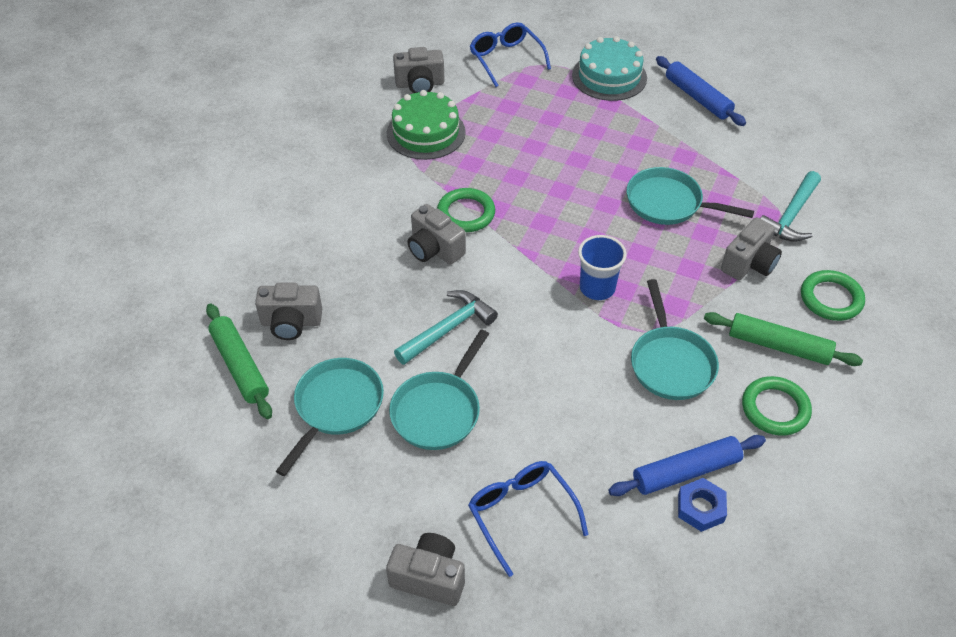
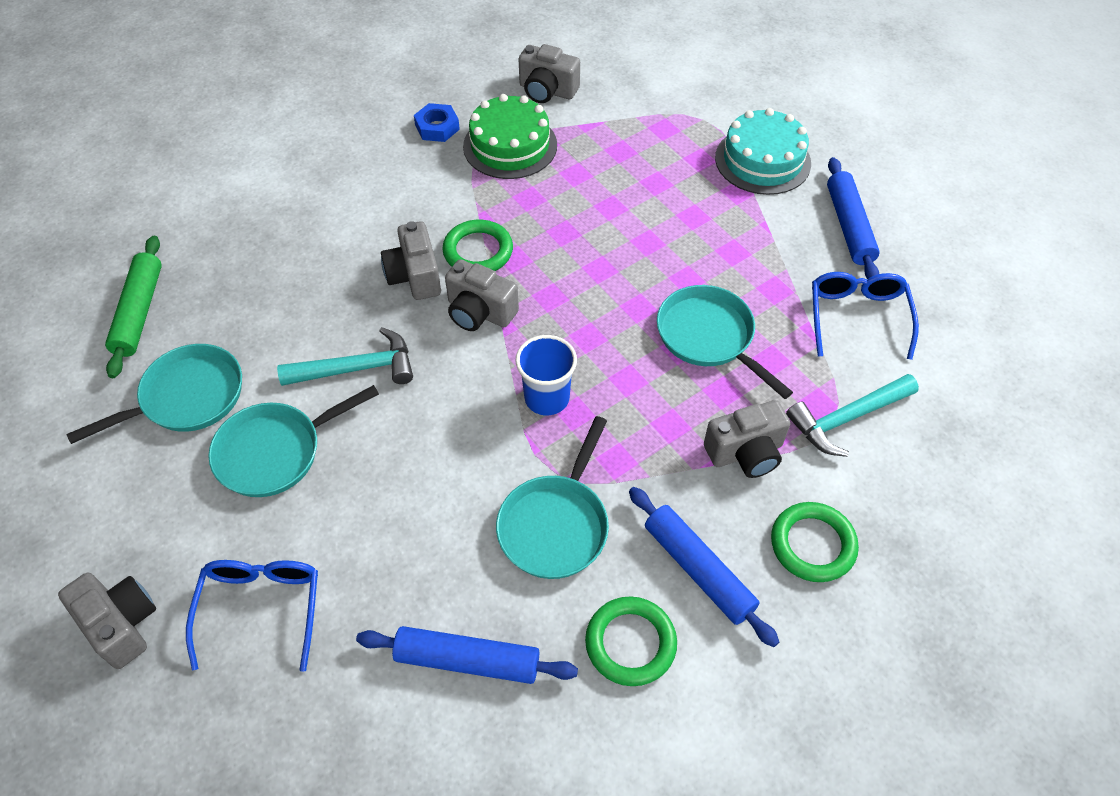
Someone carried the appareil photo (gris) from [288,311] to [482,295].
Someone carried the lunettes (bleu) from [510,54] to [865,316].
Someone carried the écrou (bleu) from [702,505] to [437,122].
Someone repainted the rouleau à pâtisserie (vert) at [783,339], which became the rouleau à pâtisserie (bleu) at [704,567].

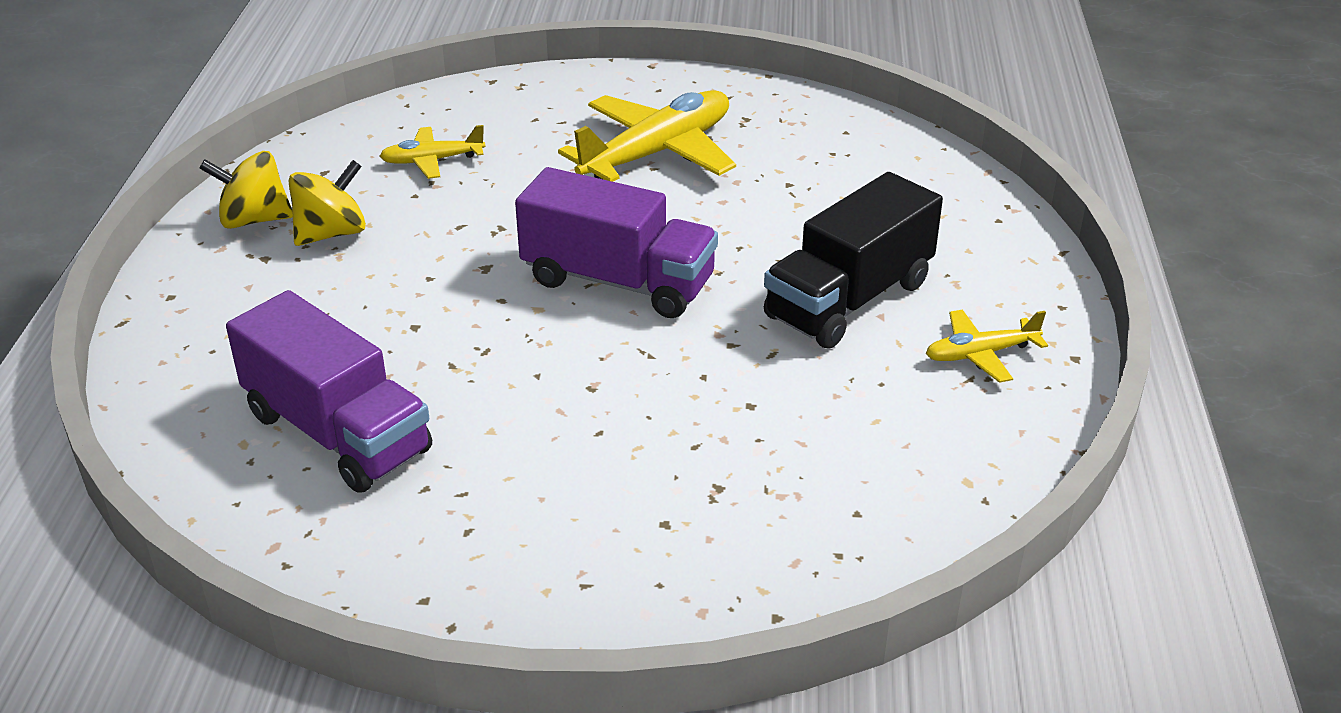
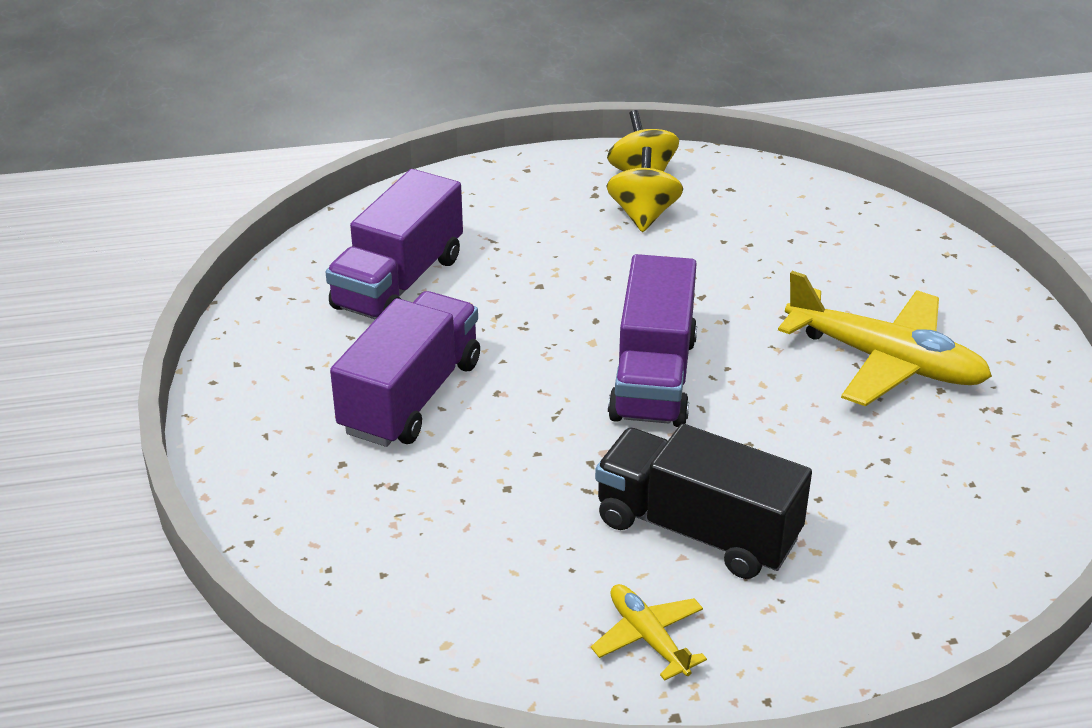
Someone rotated the toupie (jaune) at [327,203] by 120 degrees counterclockwise.
Someone took away the avion (jaune) at [433,152].
Someone put down the camion (violet) at [405,369].

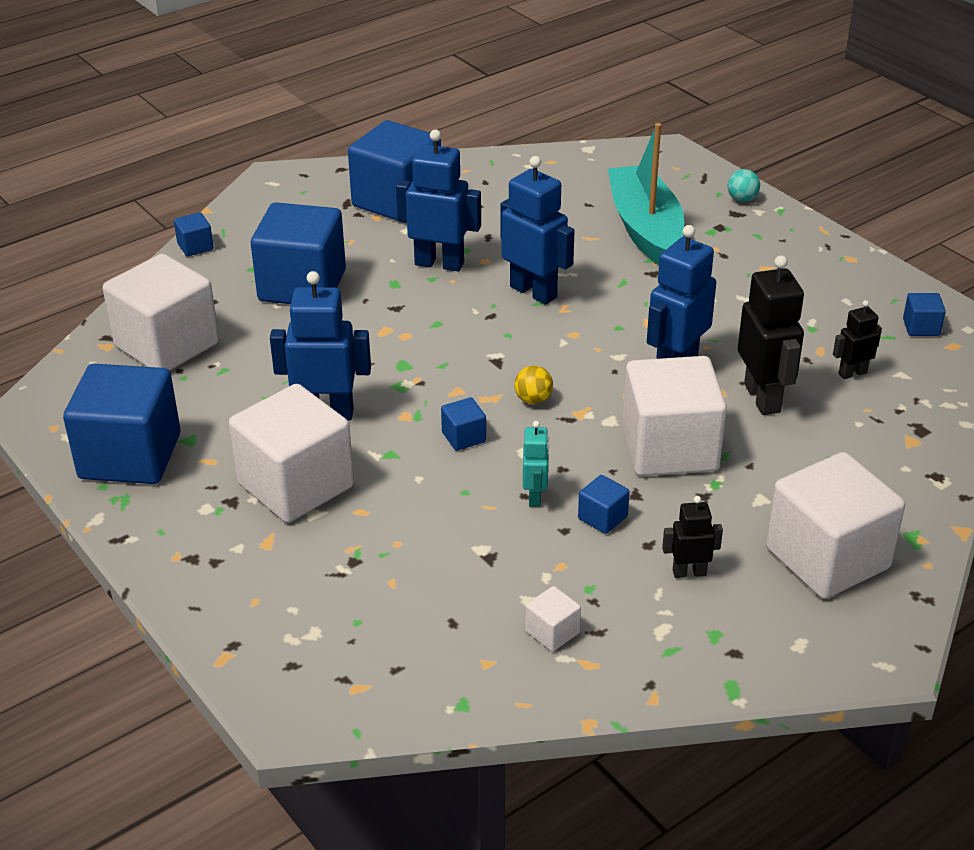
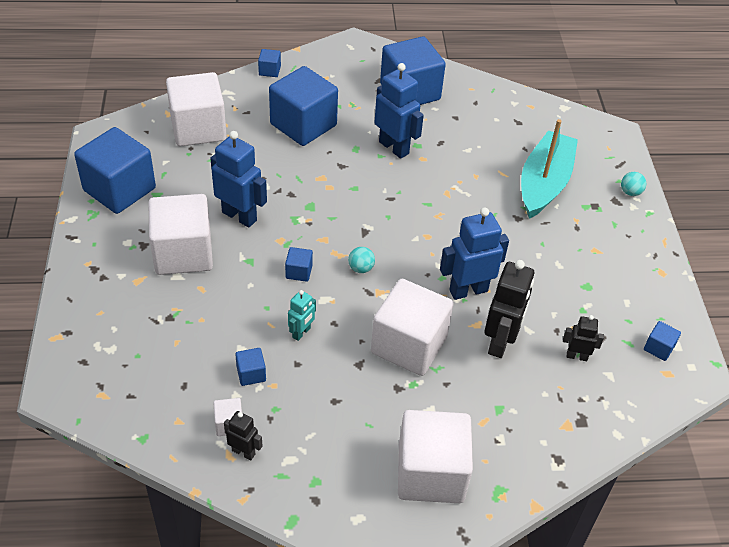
Someone took away the robot (bleu) at [537,230].
Someone repainted the balle (jaune) at [533,385], which became the balle (turquoise) at [361,260].
Someone carried the cube (bleu) from [604,504] to [250,367].
Someone carried the robot (noir) from [692,537] to [243,435].

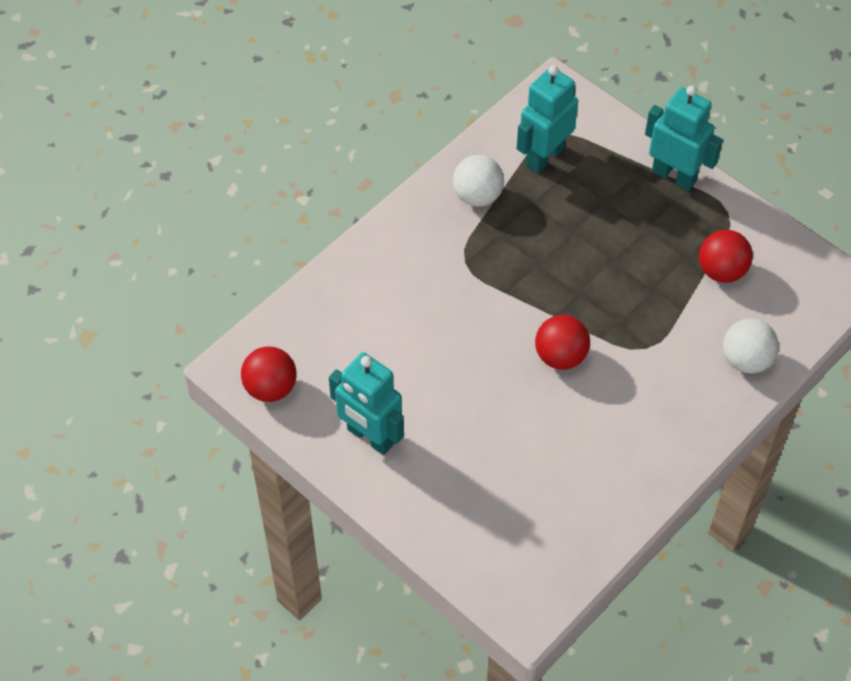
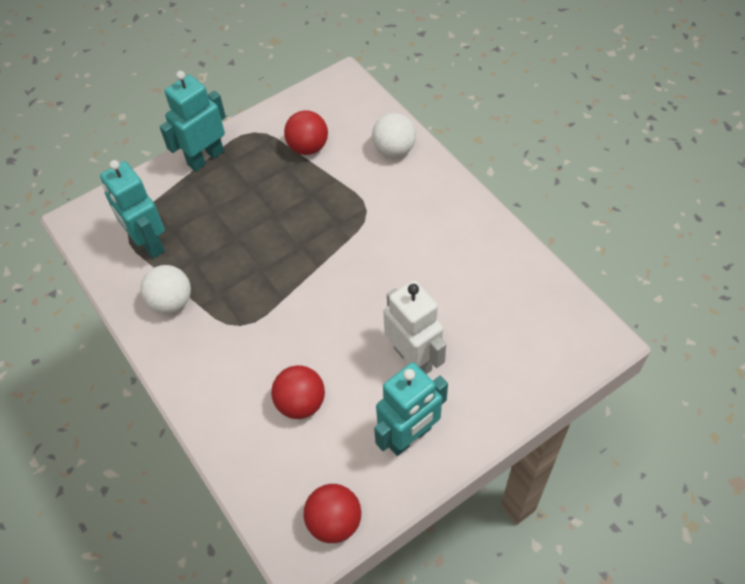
Someone carried the balle (rouge) from [562,342] to [298,392].
Someone put down the robot (blanc) at [415,327].

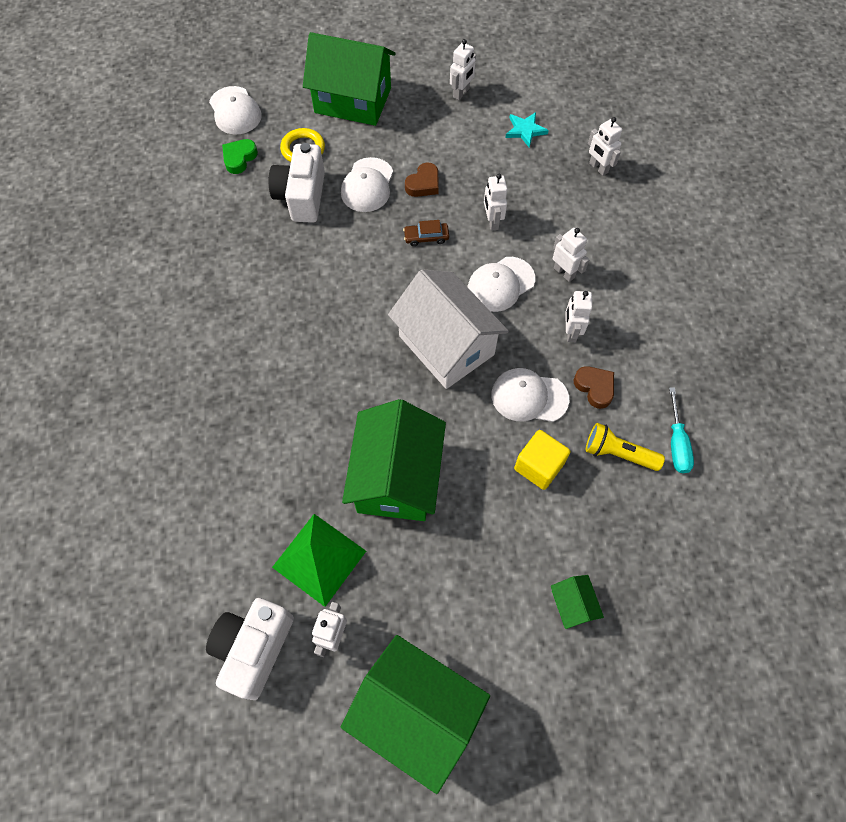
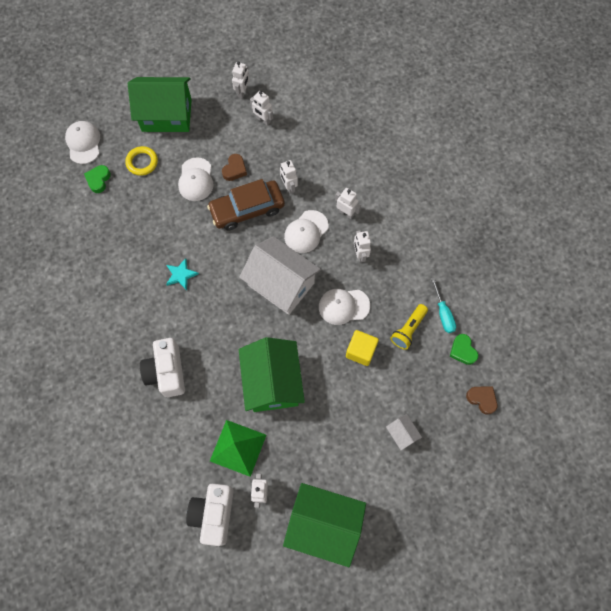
Someone rotated the casquette (blanc) at [235,110] by 150 degrees counterclockwise.
Someone carried the appareil photo (blanc) from [297,183] to [162,367].
Someone scaled the voiture (marron) at [426,233] by 2.34.
Someone carried the étoile (turquoise) from [527,130] to [182,274].
Someone repainted the maison (vert) at [577,602], which became the maison (blanc) at [404,432].
Someone carried the cœur (marron) from [594,387] to [481,401].
Someone rotated the lampe de poche (jaune) at [625,447] by 60 degrees counterclockwise.
Someone carried the robot (blanc) from [605,146] to [261,108].
Someone put down the cœur (vert) at [464,349].

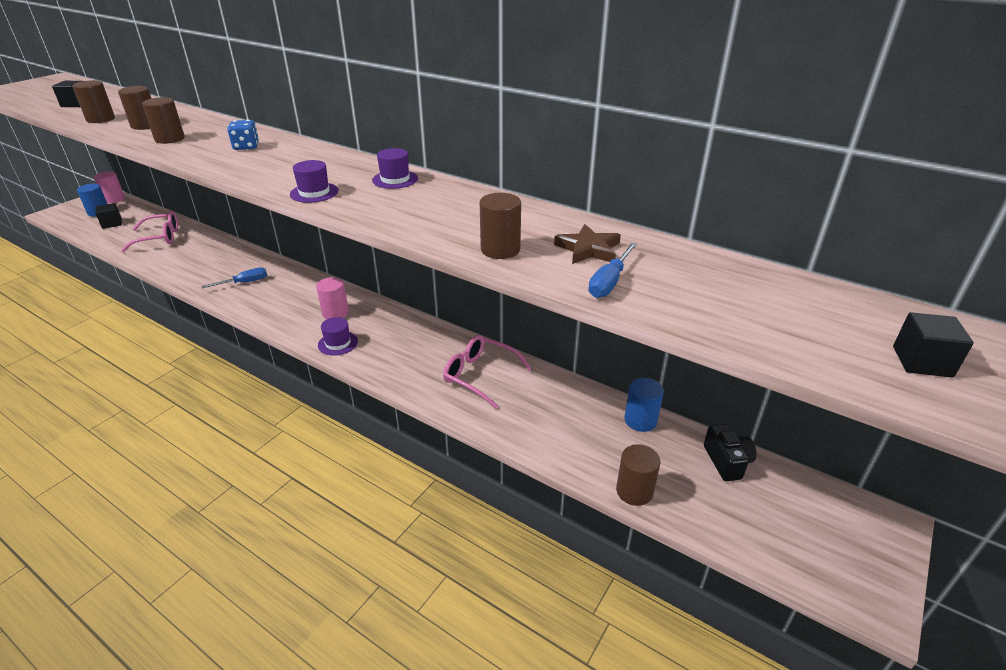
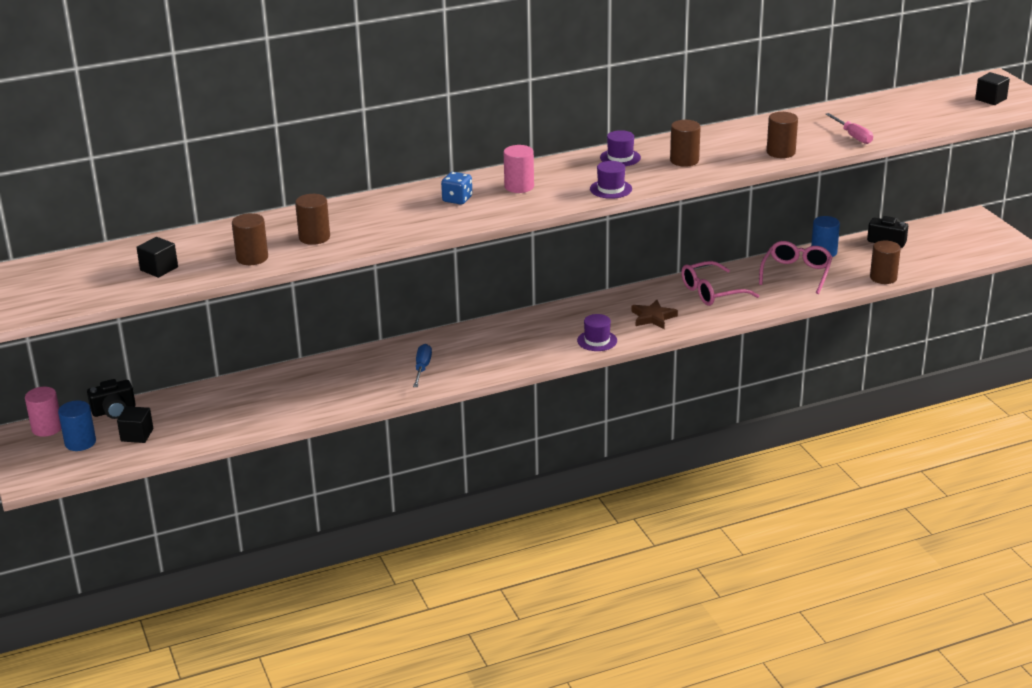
Someone carried the lunettes (rose) from [149,231] to [796,267].
Someone carried the cylindre (marron) from [163,120] to [685,143].
Someone carried the cylindre (rose) from [332,298] to [519,169].
Someone carried the étoile (marron) from [587,244] to [654,314].
Someone repainted the tournevis (bleu) at [612,270], which became the tournevis (rose) at [849,128].
Someone put down the appareil photo (noir) at [111,399].

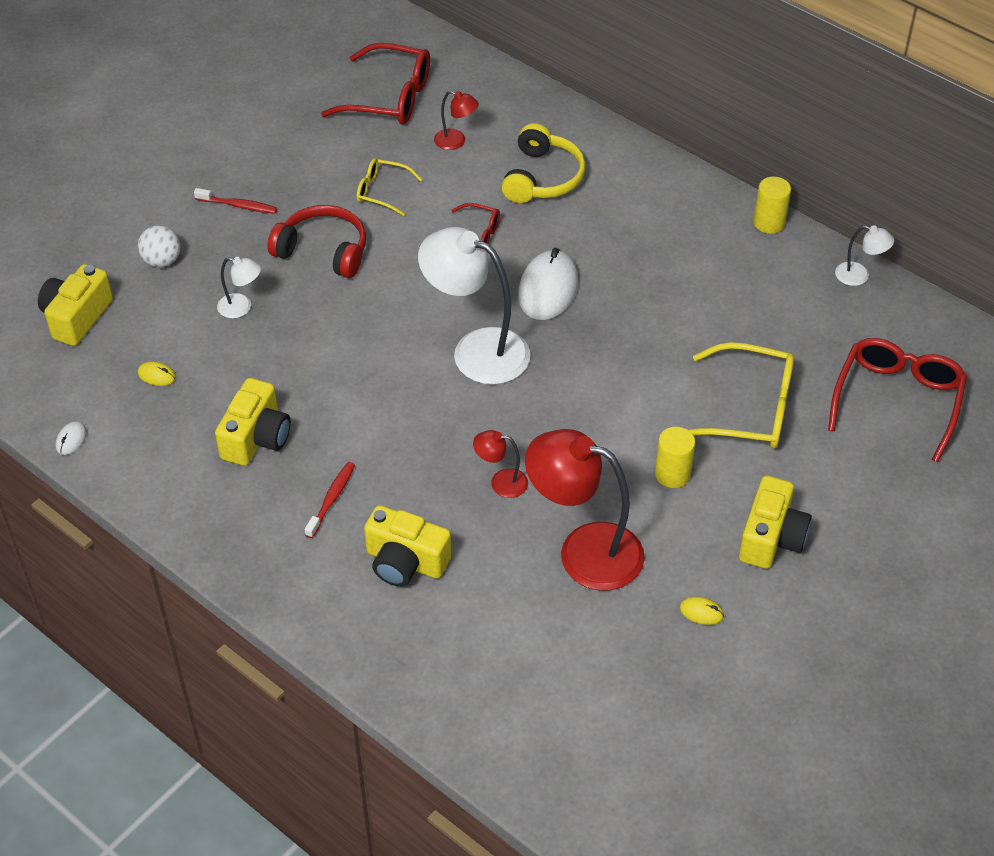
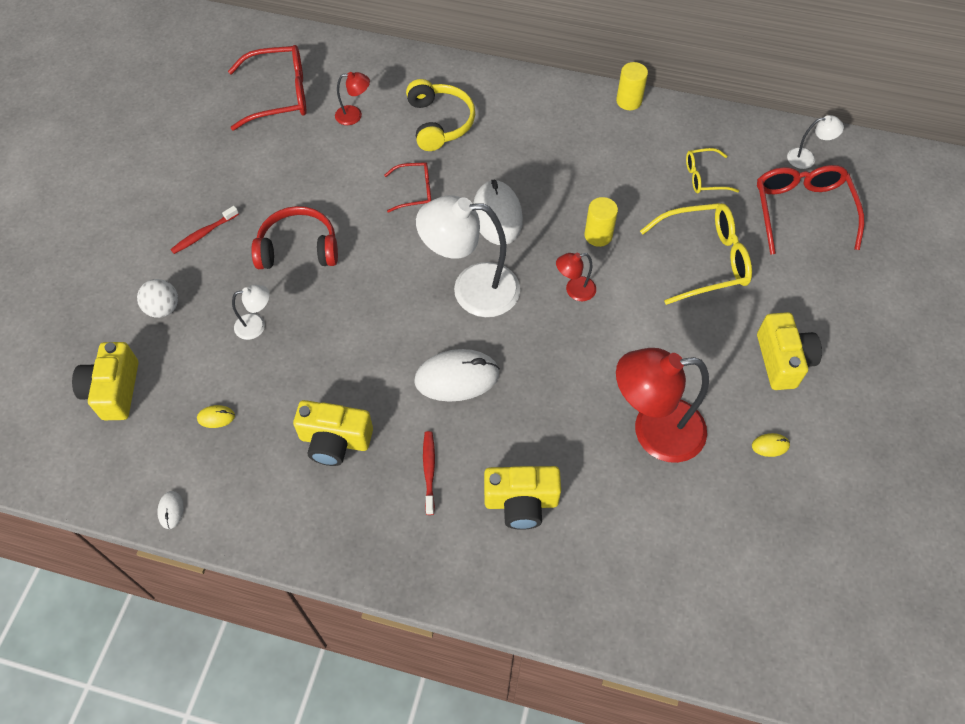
Someone rotated the brosse à dents (rouge) at [235,201] by 150 degrees clockwise.
Someone rotated the appareil photo (jaune) at [253,422] by 105 degrees clockwise.
Someone carried the lunettes (jaune) from [389,187] to [712,170].
Someone carried the lampe (rouge) from [500,464] to [576,277].
Someone carried the cylindre (jaune) from [675,457] to [601,222].
Someone carried the lampe (blanc) from [864,255] to [815,142].
Someone put down the souris (blanc) at [457,375].

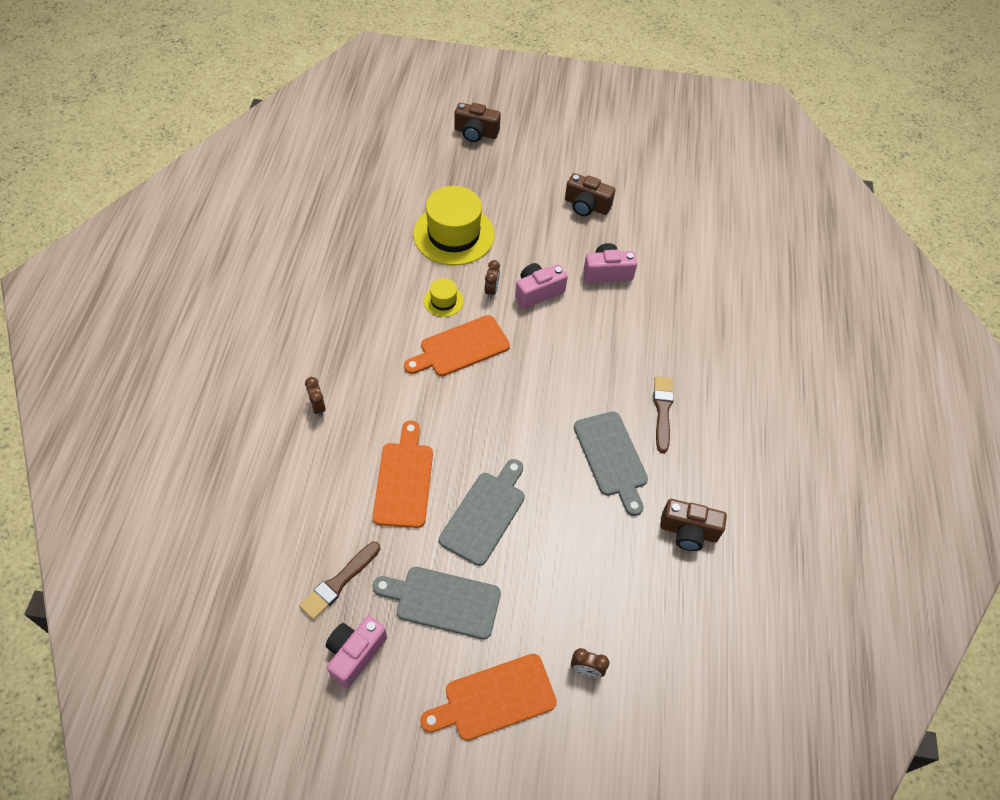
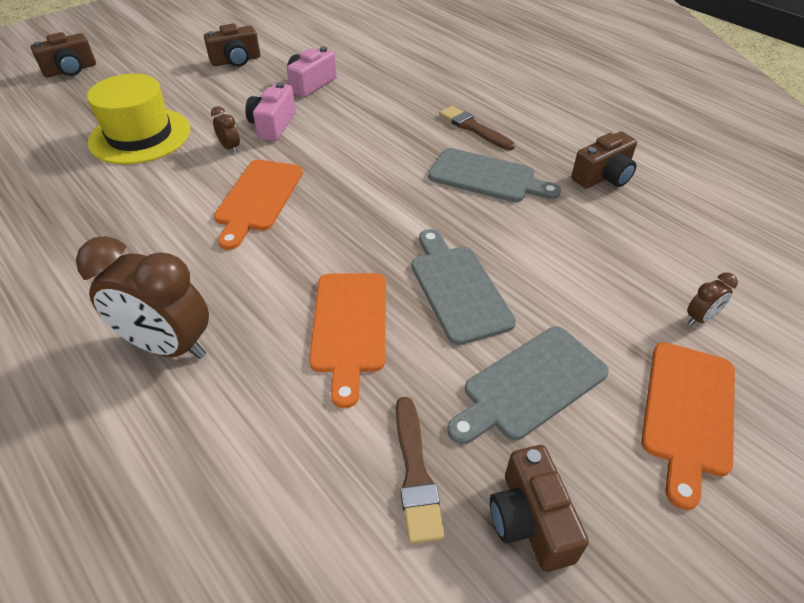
Someone scaled the réveil (marron) at [315,397] by 2.29.
Someone repainted the appareil photo (rose) at [356,652], which became the appareil photo (marron) at [539,508].
Someone rotated the planche à découper (orange) at [403,474] by 135 degrees counterclockwise.
Someone took away the chapeau (jaune) at [444,297].

